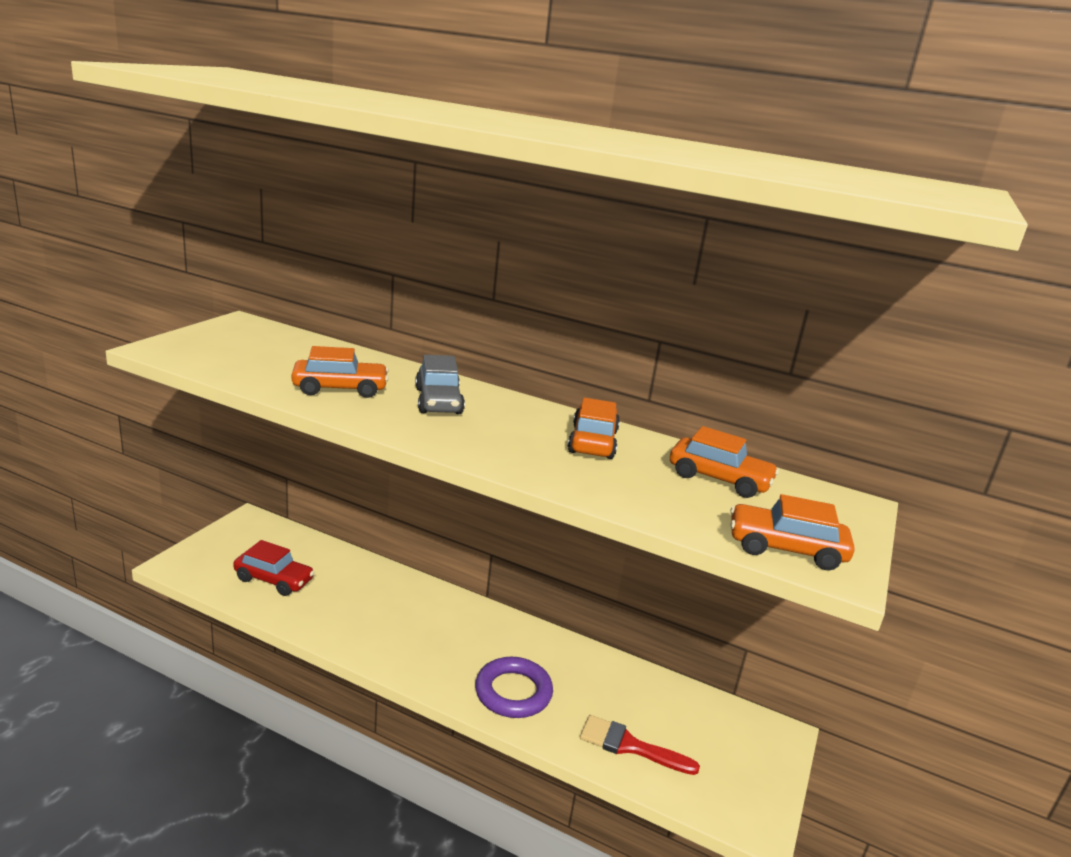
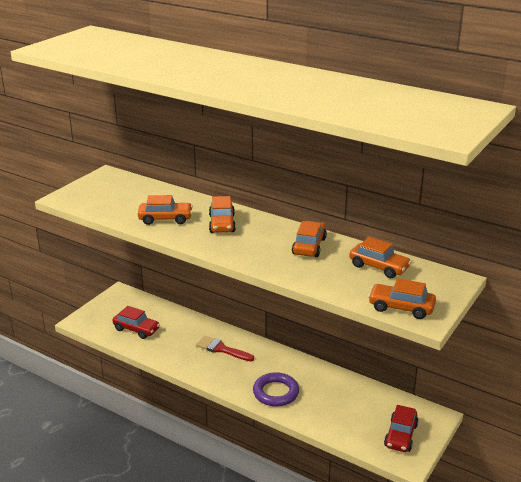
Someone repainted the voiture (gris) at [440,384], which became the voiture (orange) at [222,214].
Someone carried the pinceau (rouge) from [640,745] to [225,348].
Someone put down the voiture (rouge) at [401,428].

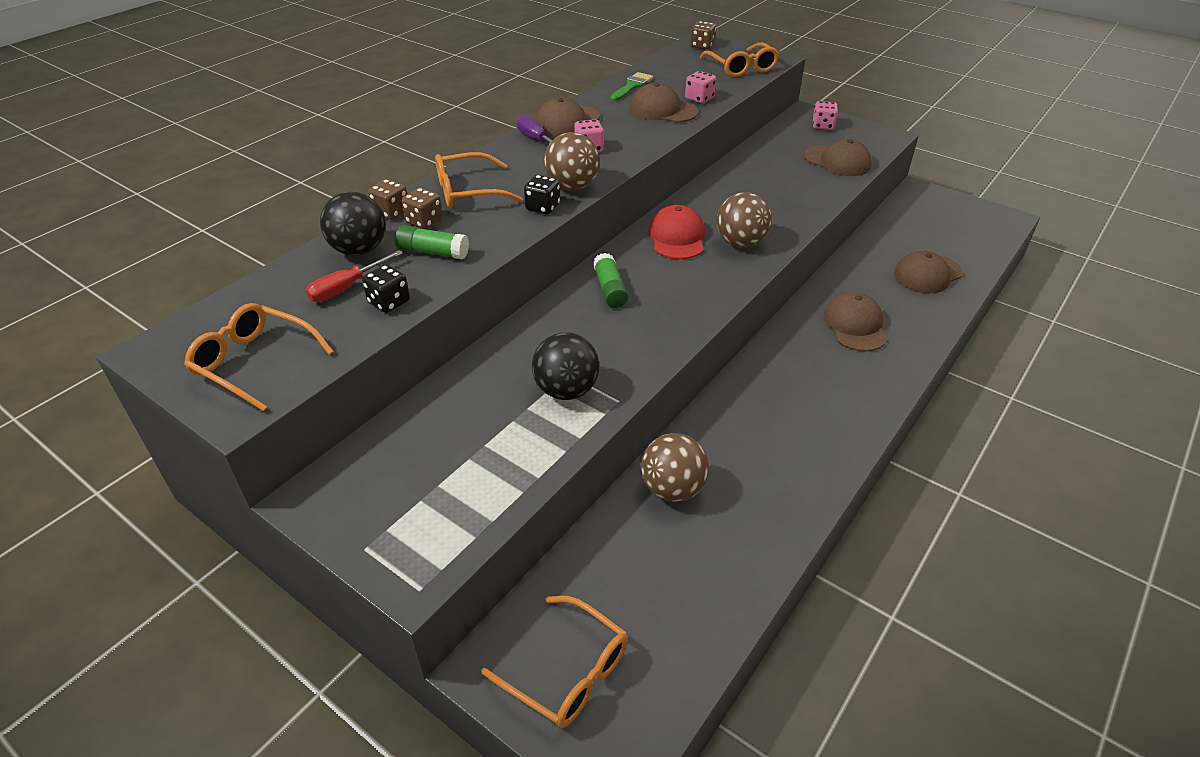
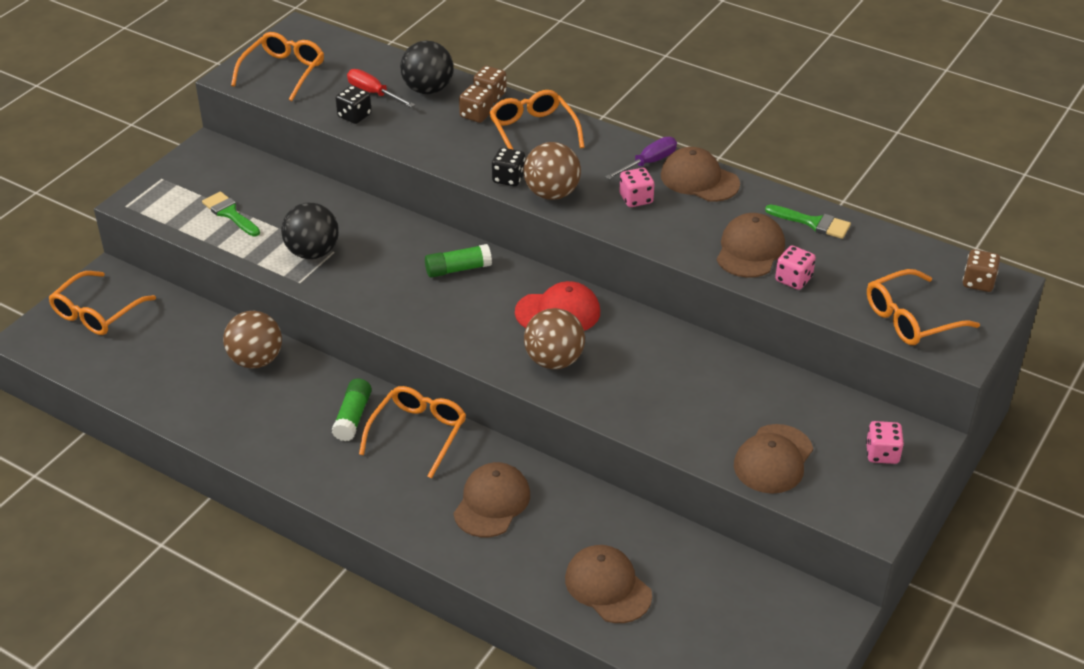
Someone carried the bâton de colle (vert) from [432,242] to [352,410].
Someone rotated the casquette (marron) at [855,322] by 60 degrees counterclockwise.
Someone put down the pinceau (vert) at [231,213].
Someone put down the lunettes (orange) at [412,432].

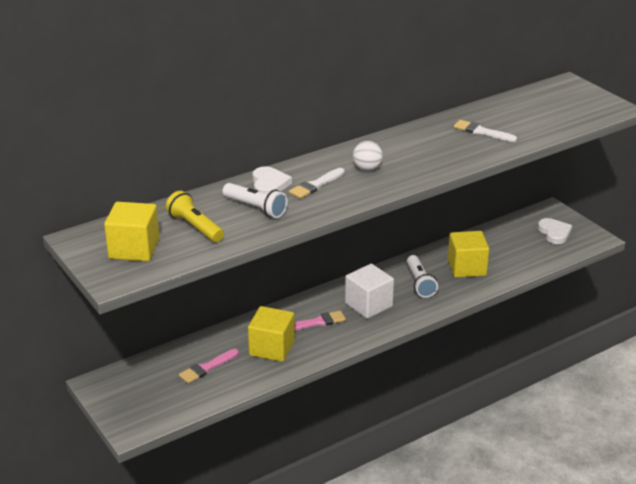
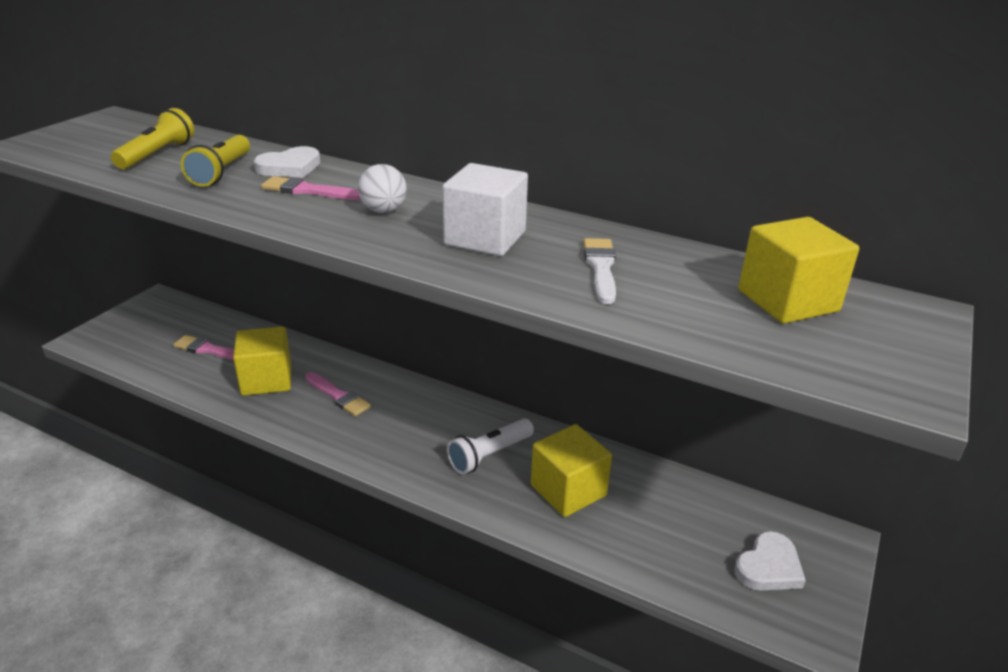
Someone carried the cube (jaune) from [131,231] to [798,270].
Someone repainted the lampe de poche (blanc) at [255,200], which became the lampe de poche (jaune) at [215,161].
Someone repainted the pinceau (blanc) at [317,183], which became the pinceau (rose) at [311,188].
Someone carried the cube (blanc) from [369,291] to [485,209].

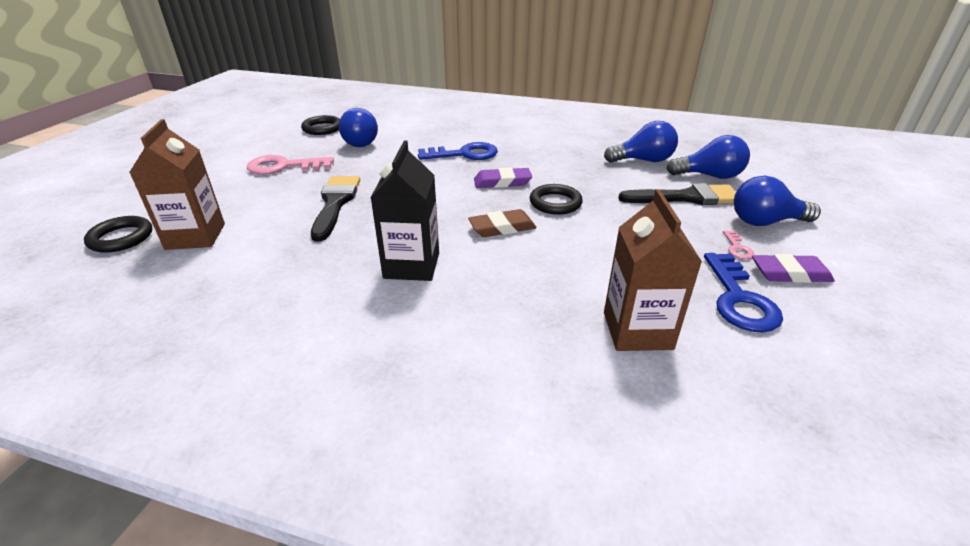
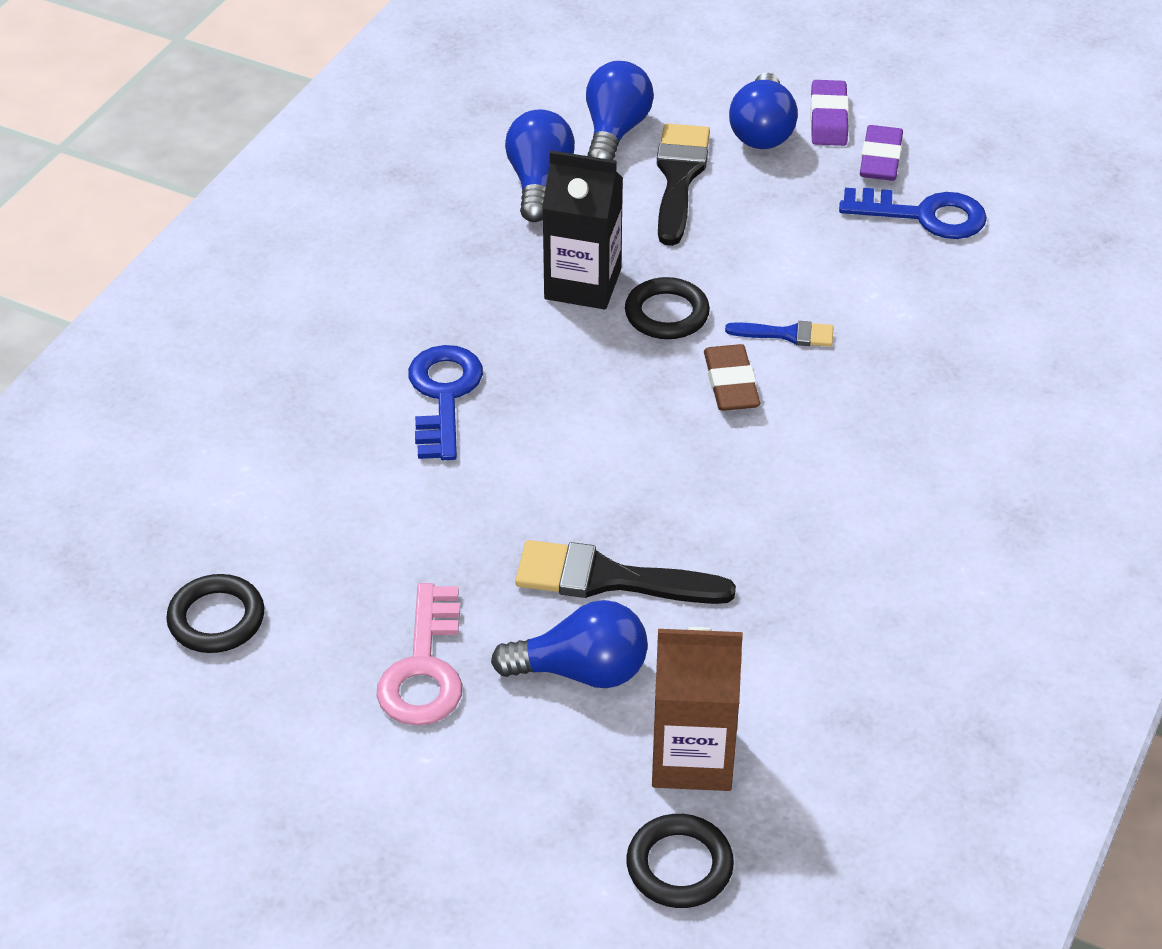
Someone carried the ampoule (bleu) from [358,127] to [569,644].
Someone carried the brique de lait (noir) from [404,210] to [582,230].
Someone carried the gomme (violet) from [503,177] to [829,113].
Someone took away the brique de lait (marron) at [653,270].
Someone took away the clé (rose) at [738,244].
Someone put down the pinceau (bleu) at [779,334].

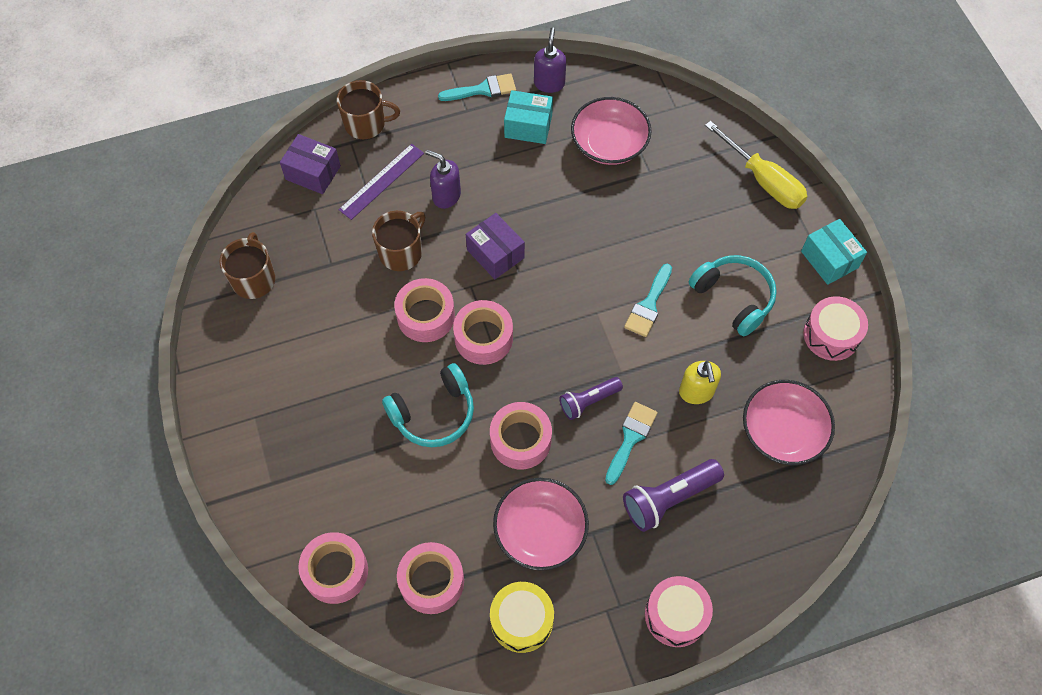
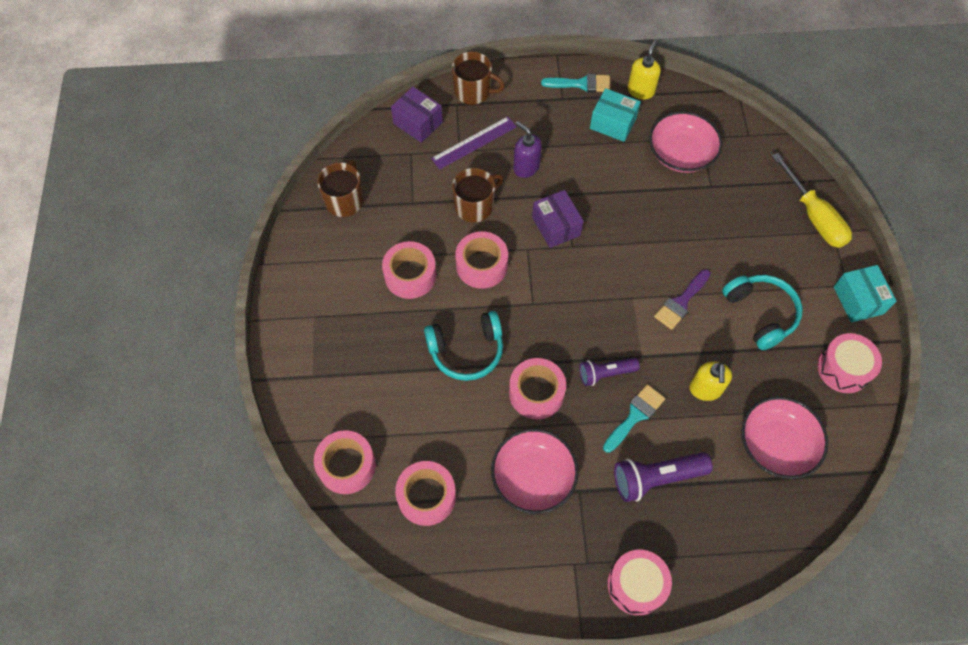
Someone carried the ruban adhésif (rose) from [483,332] to [409,270].
Someone took away the tambour (jaune) at [522,617].
Someone repainted the distributeur de savon (violet) at [550,60], which became the distributeur de savon (jaune) at [644,69].
Someone repainted the pinceau (turquoise) at [648,300], which became the pinceau (violet) at [682,299].

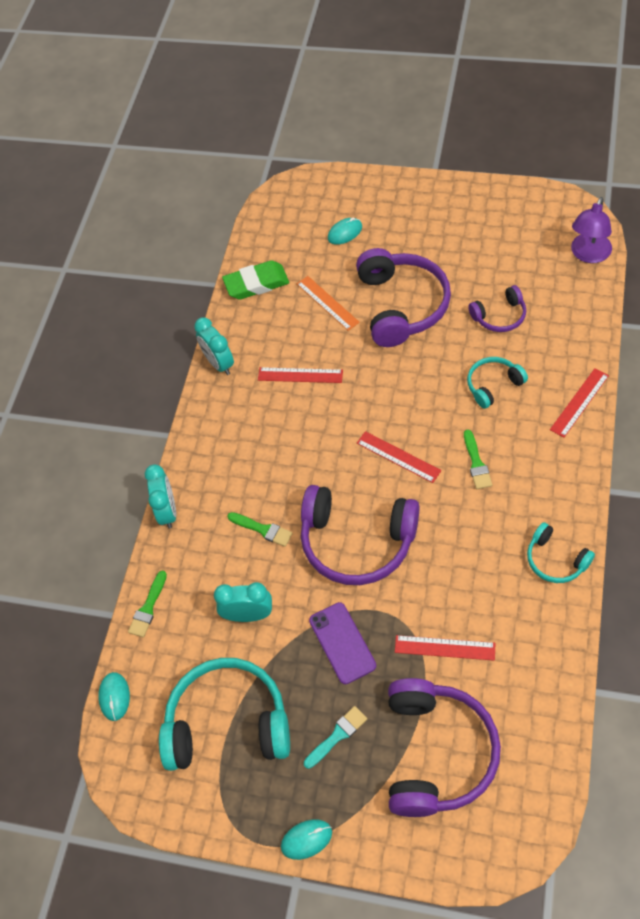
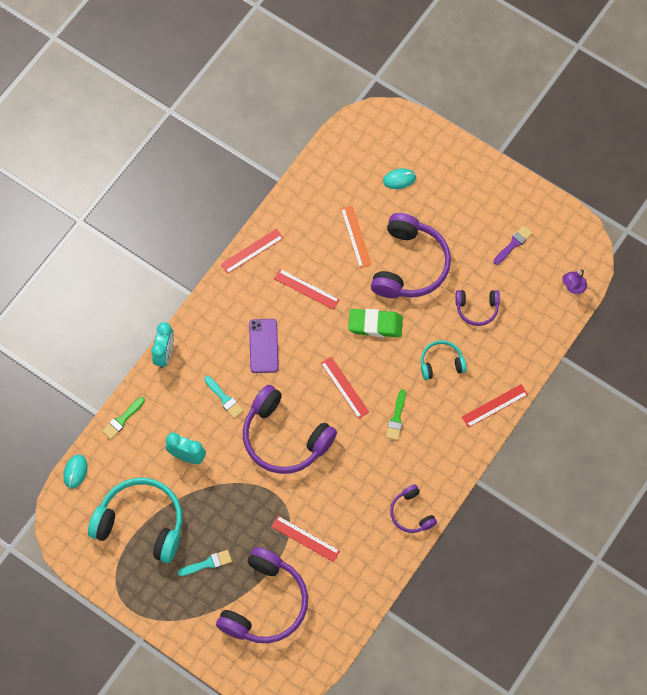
Someone swapped the réveil (turquoise) at [214,346] for the règle (rouge) at [251,251].
Someone carried the gomme (vert) from [255,280] to [375,323].
Someone repainted the pinceau (vert) at [260,529], which became the pinceau (turquoise) at [224,397].
Someone took away the souris (turquoise) at [306,839].
Someone carried the téléphone (violet) from [342,643] to [264,346].
Someone repainted the casque audio (turquoise) at [561,552], which became the casque audio (violet) at [413,508].
Someone scaled the lampe (violet) at [591,230] by 0.63.
Someone put down the pinceau (violet) at [513,245].

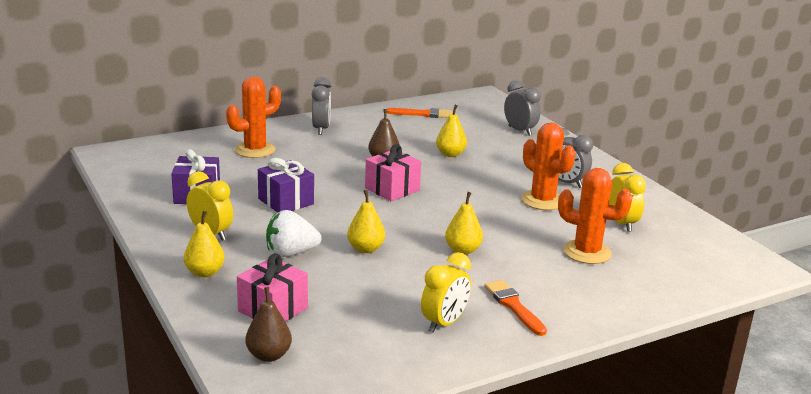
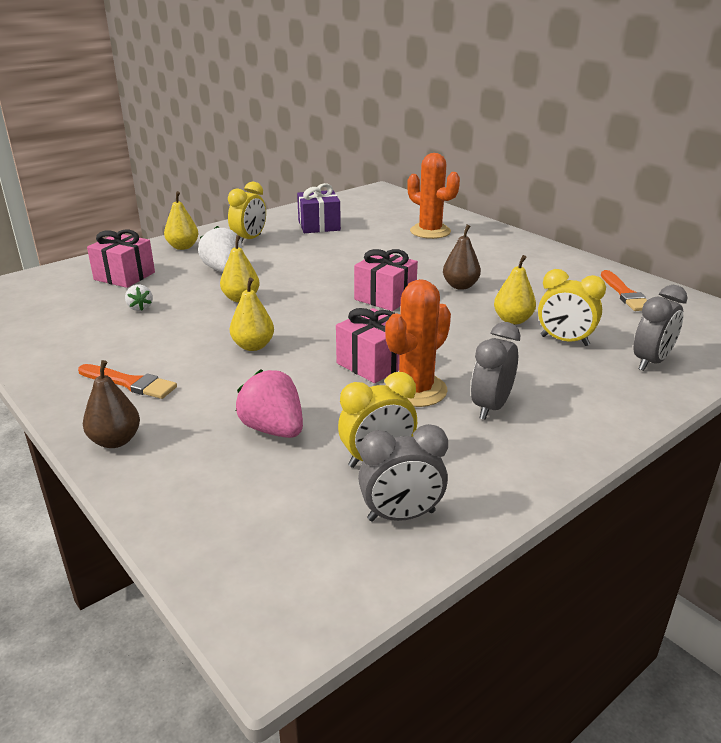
Someone carried the poire (marron) from [268,324] to [111,404].
Someone took away the cadeau (violet) at [286,185].
Someone carried the réveil (gris) from [321,106] to [403,473].
Someone carried the réveil (jaune) from [446,292] to [572,307].
Someone rotated the pinceau (orange) at [515,308] by 60 degrees clockwise.
Someone swapped the cactus (orange) at [595,216] for the fraise (rose) at [269,404].
Someone put down the fraise (blanc) at [139,298].
Someone put down the cadeau (rose) at [368,345].

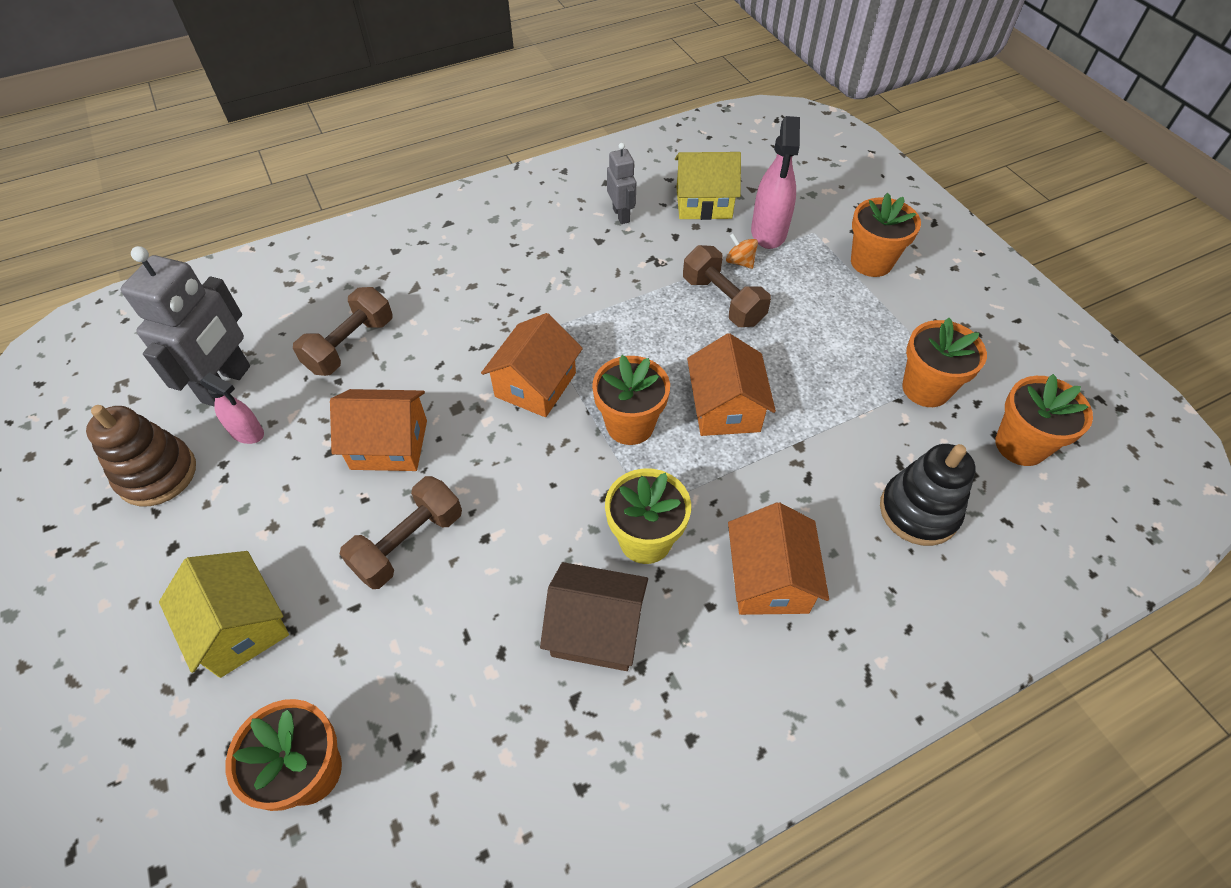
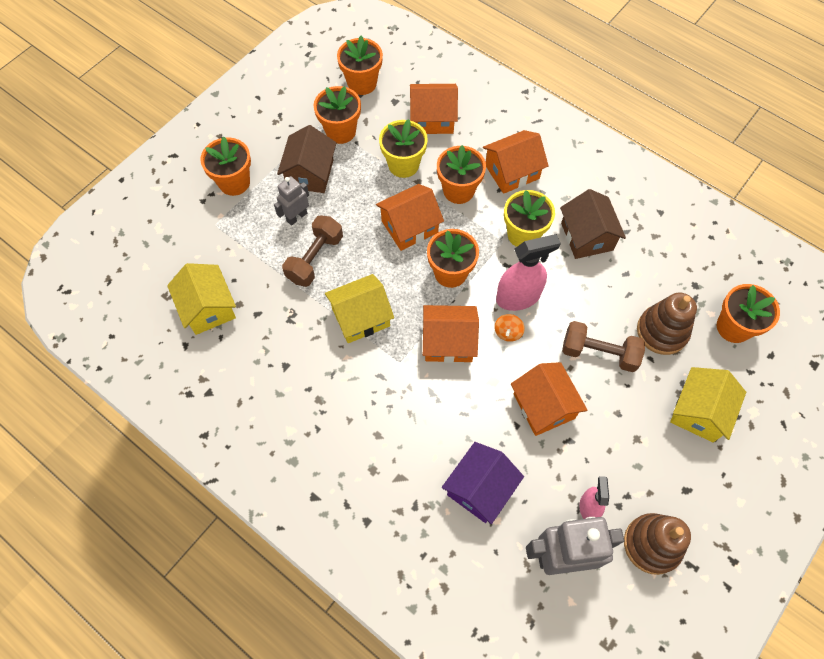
Someone swapped the haltère (marron) at [343,331] for the maison (violet) at [483,483].
Someone carried the robot (gris) from [621,183] to [291,201].
Someone carried the toupie (orange) from [742,251] to [509,328].
Someone carried the vaporisateur (rose) from [775,182] to [528,272].
Someone swapped the jouet à empiler (noir) at [928,495] for the maison (orange) at [434,109].
Someone put down the maison (marron) at [306,159].
Someone put down the maison (jaune) at [359,308].
Someone put down the pot de fleurs (jaune) at [403,148].
Someone put down the pot de fleurs (orange) at [461,174].
Someone put down the jouet à empiler (marron) at [667,323].

